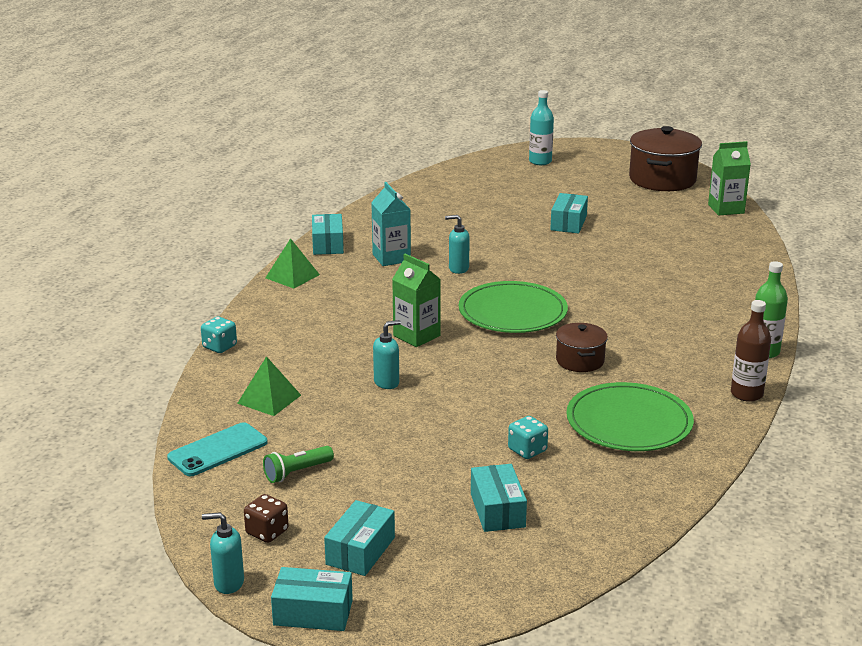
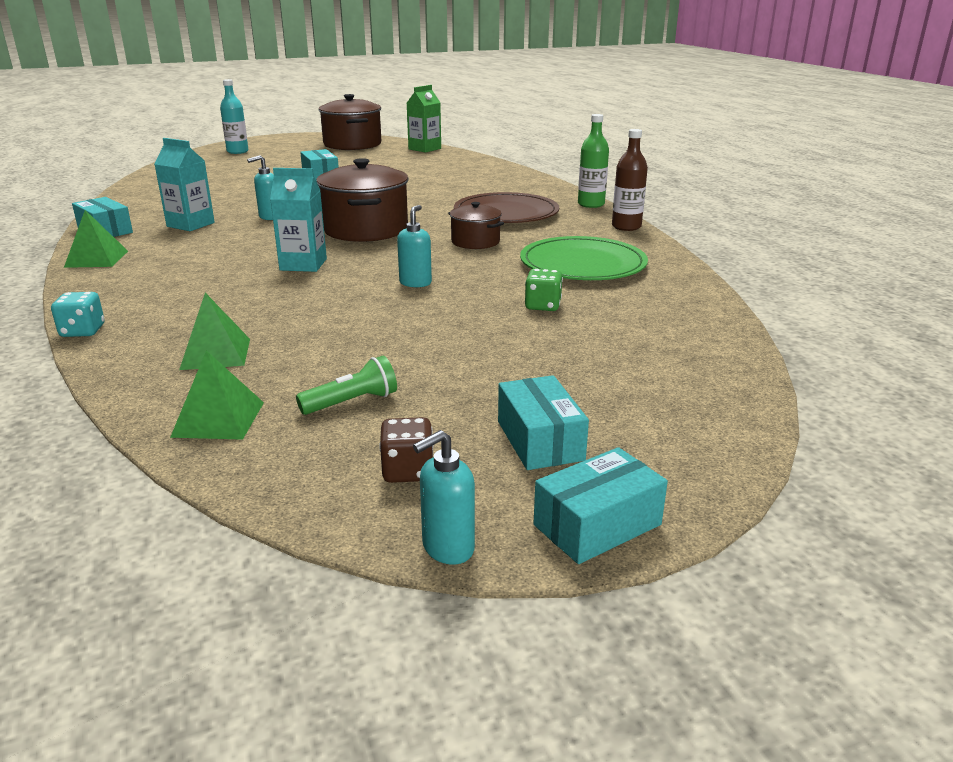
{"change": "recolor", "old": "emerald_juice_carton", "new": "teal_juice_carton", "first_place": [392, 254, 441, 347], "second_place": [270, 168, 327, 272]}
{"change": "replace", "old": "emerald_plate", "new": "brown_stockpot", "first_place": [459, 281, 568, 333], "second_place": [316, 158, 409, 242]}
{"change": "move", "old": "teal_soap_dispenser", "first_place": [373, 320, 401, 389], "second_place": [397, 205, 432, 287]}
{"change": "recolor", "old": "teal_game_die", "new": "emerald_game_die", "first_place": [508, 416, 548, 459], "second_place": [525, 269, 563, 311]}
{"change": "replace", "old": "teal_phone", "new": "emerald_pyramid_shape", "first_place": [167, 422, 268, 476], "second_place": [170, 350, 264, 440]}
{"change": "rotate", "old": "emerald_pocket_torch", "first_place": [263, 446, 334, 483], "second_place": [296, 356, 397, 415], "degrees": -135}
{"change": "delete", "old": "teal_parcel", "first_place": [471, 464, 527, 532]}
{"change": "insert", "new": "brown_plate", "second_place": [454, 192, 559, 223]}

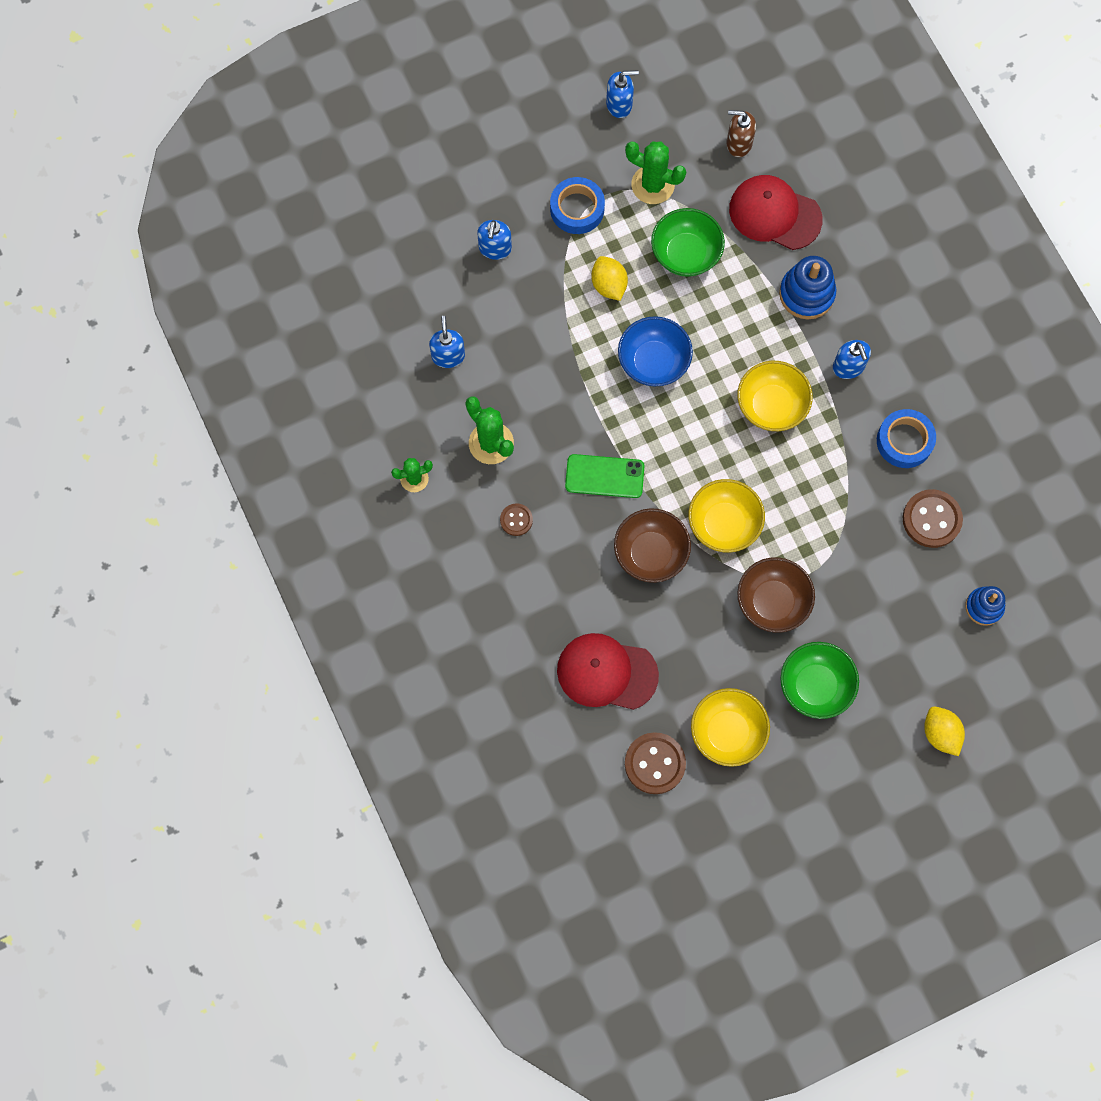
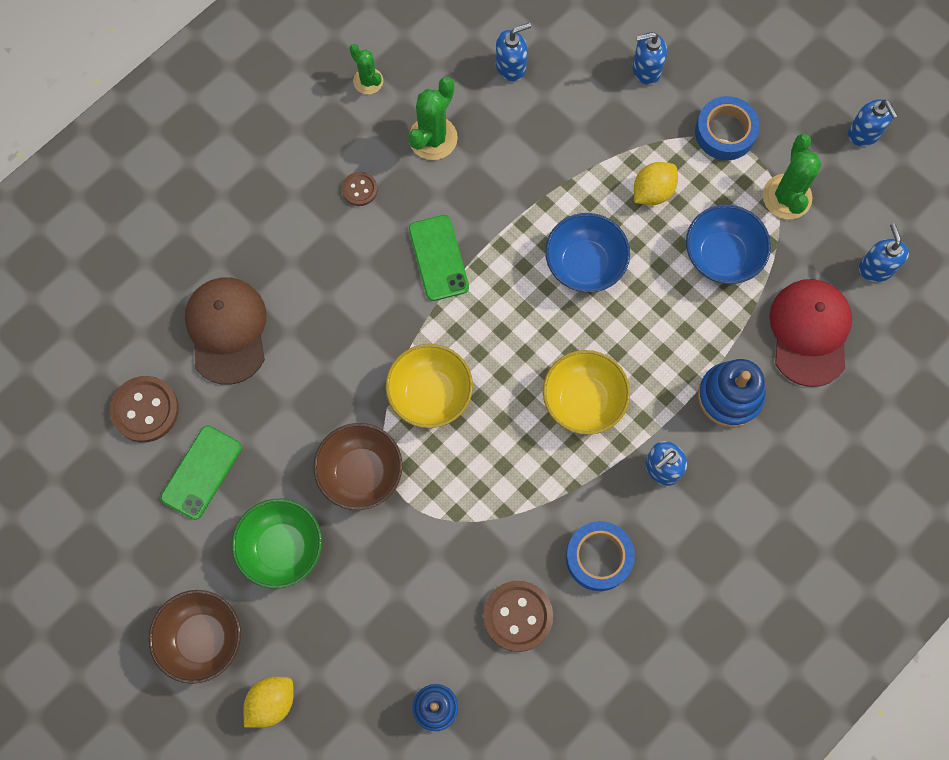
{"change": "recolor", "old": "brown_soap_dispenser", "new": "cobalt_soap_dispenser", "first_place": [726, 110, 756, 157], "second_place": [859, 223, 909, 282]}
{"change": "recolor", "old": "emerald_deep_dish", "new": "cobalt_deep_dish", "first_place": [651, 208, 725, 277], "second_place": [686, 205, 771, 284]}
{"change": "move", "old": "brown_deep_dish", "first_place": [614, 508, 691, 583], "second_place": [149, 590, 241, 684]}
{"change": "recolor", "old": "red_peaked_cap", "new": "brown_peaked_cap", "first_place": [557, 633, 659, 710], "second_place": [185, 277, 267, 385]}
{"change": "replace", "old": "bright_yellow_deep_dish", "new": "emerald_phone", "first_place": [691, 688, 770, 767], "second_place": [161, 425, 242, 520]}

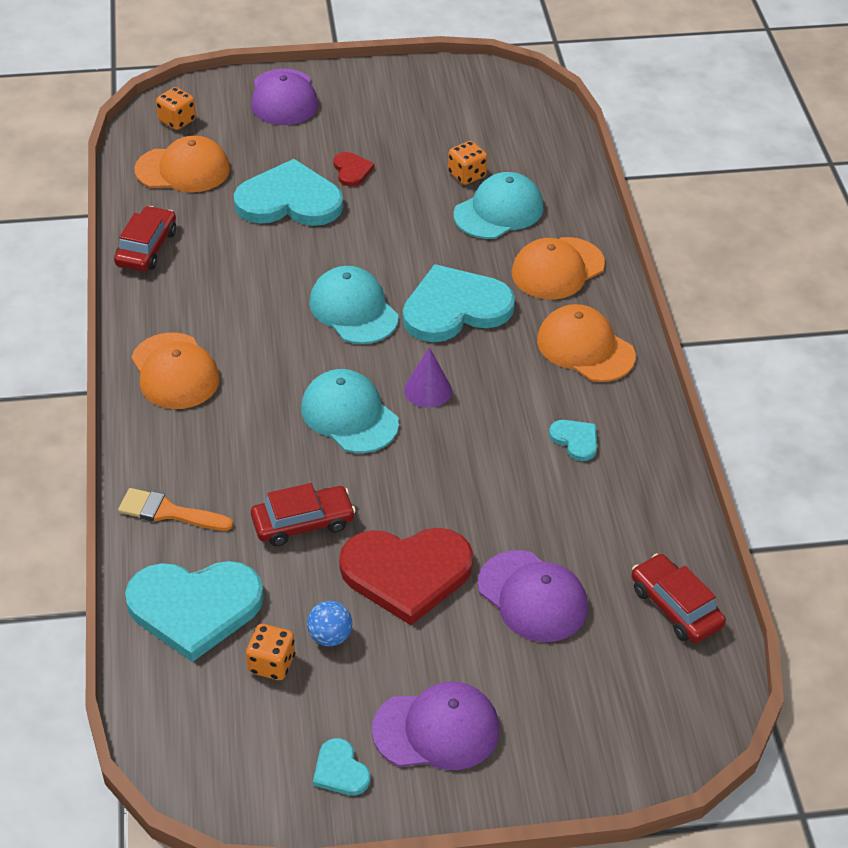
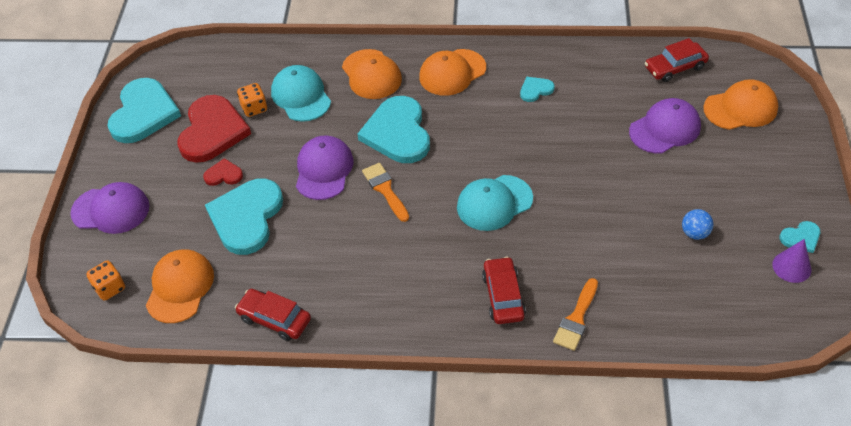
{"change": "replace", "old": "teal_peaked_cap", "new": "orange-coloured_paintbrush", "first_place": [309, 266, 399, 344], "second_place": [362, 163, 409, 222]}
{"change": "move", "old": "orange-coloured_peaked_cap", "first_place": [131, 333, 220, 409], "second_place": [704, 79, 778, 130]}
{"change": "move", "old": "violet_cone", "first_place": [404, 347, 452, 408], "second_place": [772, 239, 811, 283]}
{"change": "move", "old": "red_car", "first_place": [251, 483, 356, 546], "second_place": [482, 257, 526, 324]}
{"change": "move", "old": "red_heart_shape", "first_place": [339, 528, 473, 625], "second_place": [177, 95, 251, 163]}
{"change": "move", "old": "teal_heart_shape", "first_place": [125, 561, 264, 662], "second_place": [107, 78, 181, 143]}
{"change": "delete", "old": "orange-coloured_game_die", "first_place": [246, 624, 295, 680]}
{"change": "move", "old": "violet_peaked_cap", "first_place": [372, 682, 499, 770], "second_place": [296, 136, 354, 200]}

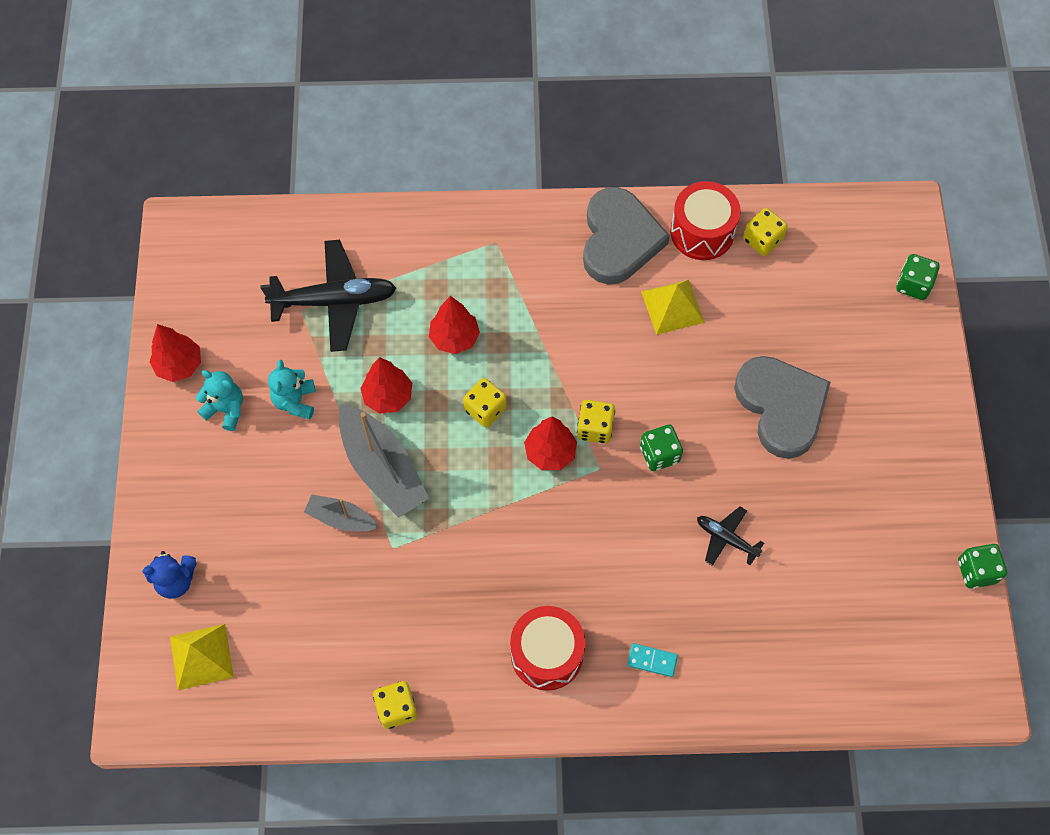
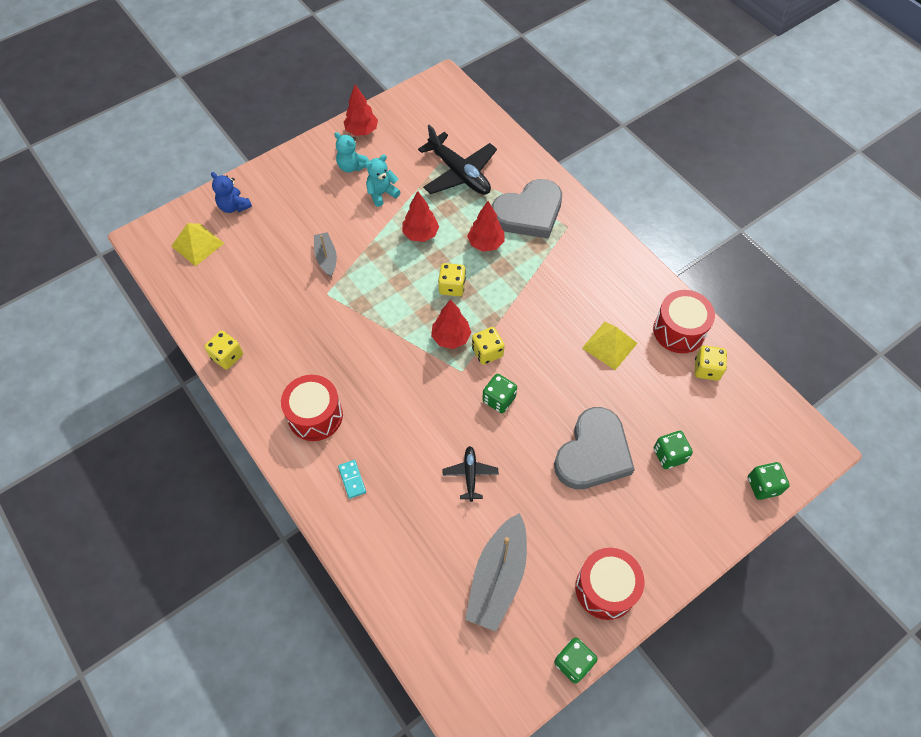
{"change": "move", "old": "grey_heart_shape", "first_place": [583, 187, 670, 285], "second_place": [492, 179, 562, 239]}
{"change": "rotate", "old": "teal_teddy", "first_place": [196, 370, 243, 431], "second_place": [335, 132, 369, 173], "degrees": 135}
{"change": "move", "old": "grey_sailboat", "first_place": [339, 404, 429, 518], "second_place": [465, 513, 527, 631]}
{"change": "insert", "new": "emerald_game_die", "second_place": [654, 431, 693, 469]}
{"change": "insert", "new": "red_drum", "second_place": [575, 548, 644, 620]}

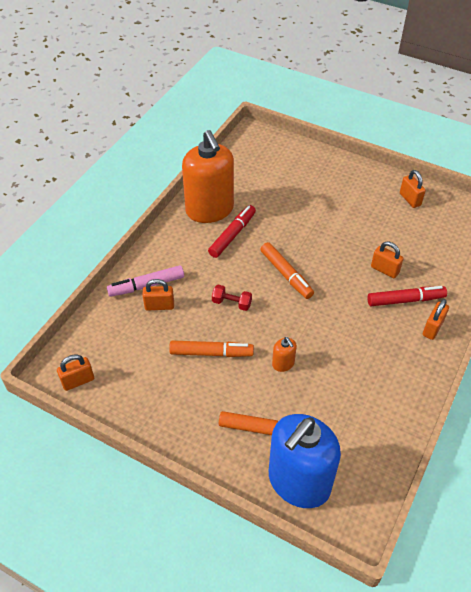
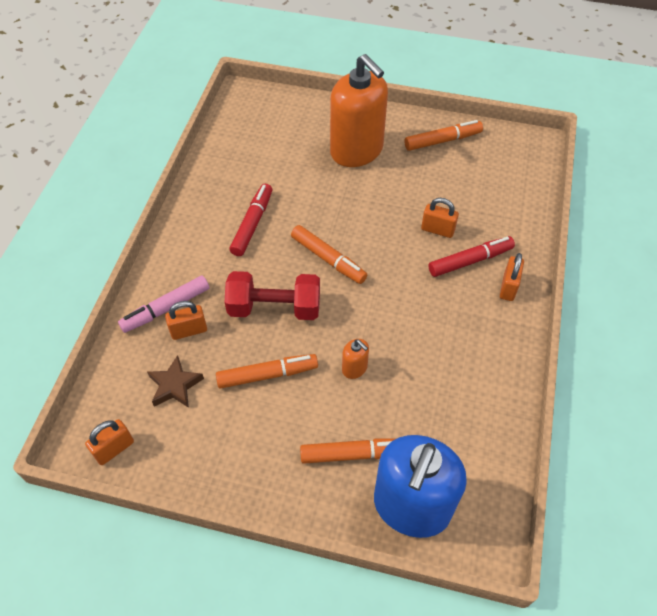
{"change": "move", "old": "orange-coloured_soap_dispenser", "first_place": [182, 130, 234, 223], "second_place": [330, 54, 388, 167]}
{"change": "replace", "old": "orange-coloured_padlock", "new": "orange-coloured_marker_pen", "first_place": [400, 170, 426, 208], "second_place": [405, 120, 483, 151]}
{"change": "resize", "old": "red_dumbbell", "first_place": [212, 285, 252, 311], "second_place": [225, 271, 320, 320], "factor": 1.97}
{"change": "insert", "new": "brown_star_shape", "second_place": [147, 355, 204, 408]}

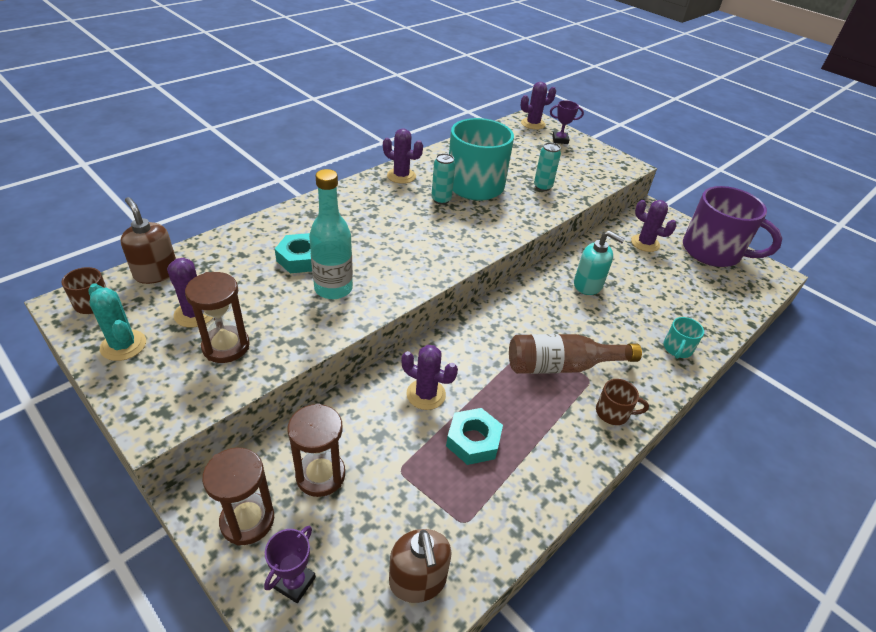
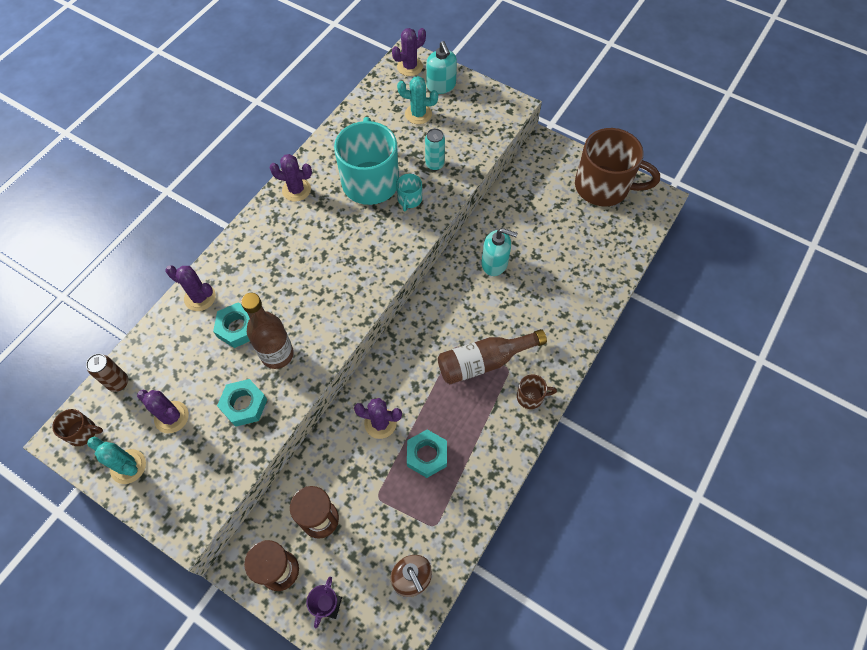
{"change": "replace", "old": "violet_award_cup", "new": "teal_soap_dispenser", "first_place": [550, 100, 584, 144], "second_place": [426, 41, 457, 94]}
{"change": "delete", "old": "teal_tin", "first_place": [431, 153, 455, 205]}
{"change": "recolor", "old": "teal_bottle", "new": "brown_bottle", "first_place": [309, 169, 353, 299], "second_place": [241, 293, 294, 369]}
{"change": "recolor", "old": "violet_mug", "new": "brown_mug", "first_place": [683, 186, 782, 267], "second_place": [575, 128, 660, 206]}
{"change": "replace", "old": "brown_soap_dispenser", "new": "brown_tin", "first_place": [120, 197, 176, 284], "second_place": [86, 354, 128, 392]}
{"change": "move", "old": "violet_saguaro_cactus", "first_place": [631, 200, 677, 252], "second_place": [166, 265, 216, 311]}
{"change": "delete", "old": "brown_sand_timer", "first_place": [185, 272, 250, 363]}
{"change": "move", "old": "teal_mug", "first_place": [663, 317, 704, 359], "second_place": [396, 174, 422, 211]}
{"change": "insert", "new": "teal_saguaro_cactus", "second_place": [397, 76, 438, 124]}
{"change": "insert", "new": "teal_hexagon_nut", "second_place": [217, 379, 267, 427]}

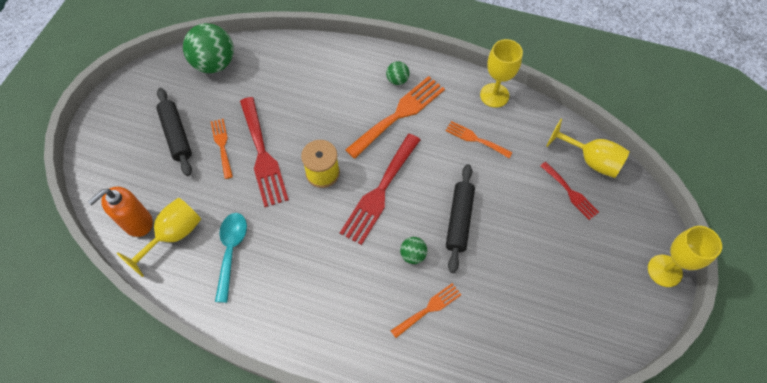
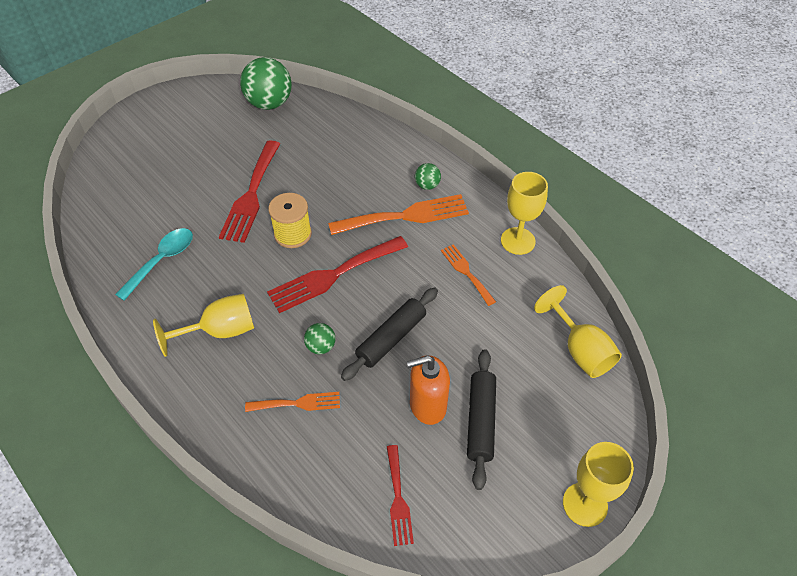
{"change": "move", "old": "ebony_pastry_roller", "first_place": [156, 88, 192, 176], "second_place": [467, 349, 496, 490]}
{"change": "delete", "old": "orange-coloured_dinner_fork", "first_place": [211, 119, 233, 179]}
{"change": "move", "old": "red_dinner_fork", "first_place": [540, 162, 599, 220], "second_place": [387, 445, 414, 546]}
{"change": "move", "old": "orange-coloured_soap_dispenser", "first_place": [88, 187, 153, 237], "second_place": [407, 355, 450, 425]}
{"change": "move", "old": "bright_yellow_wine_glass", "first_place": [117, 198, 201, 277], "second_place": [153, 294, 254, 357]}

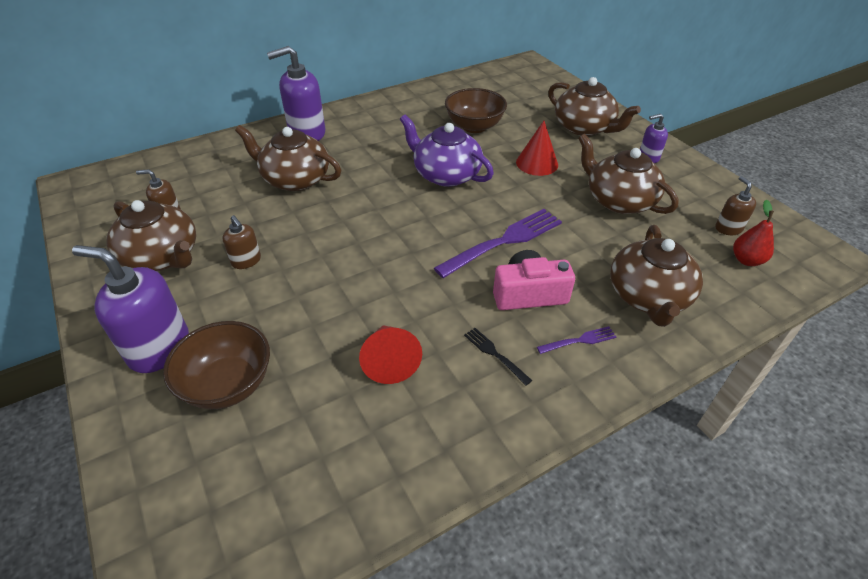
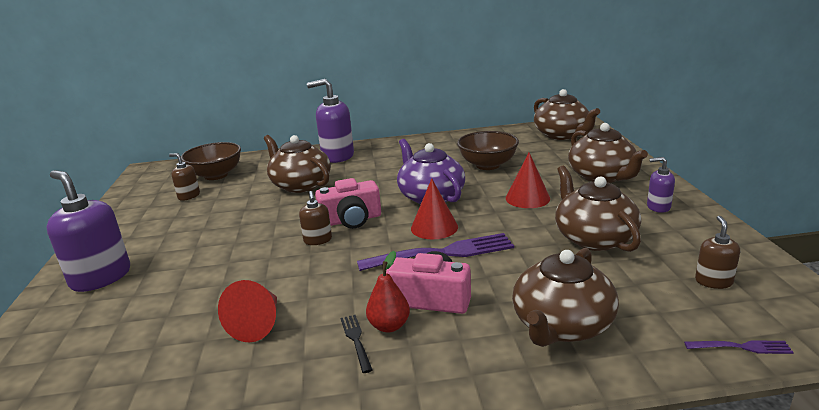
{"change": "move", "old": "brown_teapot", "first_place": [106, 200, 196, 271], "second_place": [534, 89, 600, 140]}
{"change": "move", "old": "red_pear_fruit", "first_place": [733, 200, 774, 266], "second_place": [366, 251, 410, 333]}
{"change": "move", "old": "brown_soap_dispenser", "first_place": [222, 215, 261, 269], "second_place": [299, 191, 332, 245]}
{"change": "move", "old": "brown_deep_dish", "first_place": [163, 321, 270, 409], "second_place": [181, 142, 241, 180]}
{"change": "move", "old": "violet_dinner_fork", "first_place": [537, 326, 616, 354], "second_place": [684, 340, 794, 354]}
{"change": "insert", "new": "rosy_compact_camera", "second_place": [315, 178, 381, 229]}
{"change": "insert", "new": "red_cone", "second_place": [411, 179, 458, 239]}

